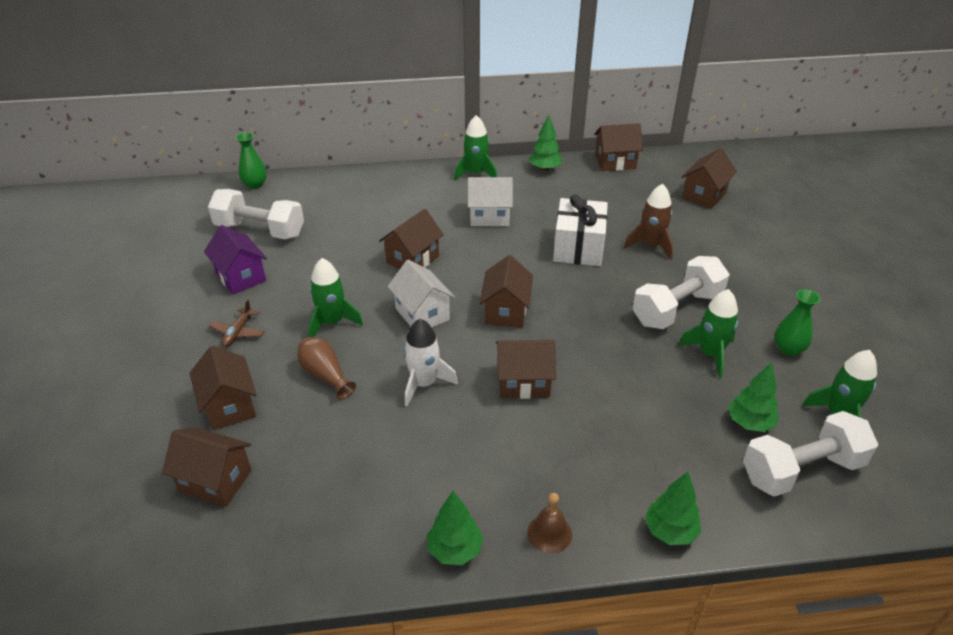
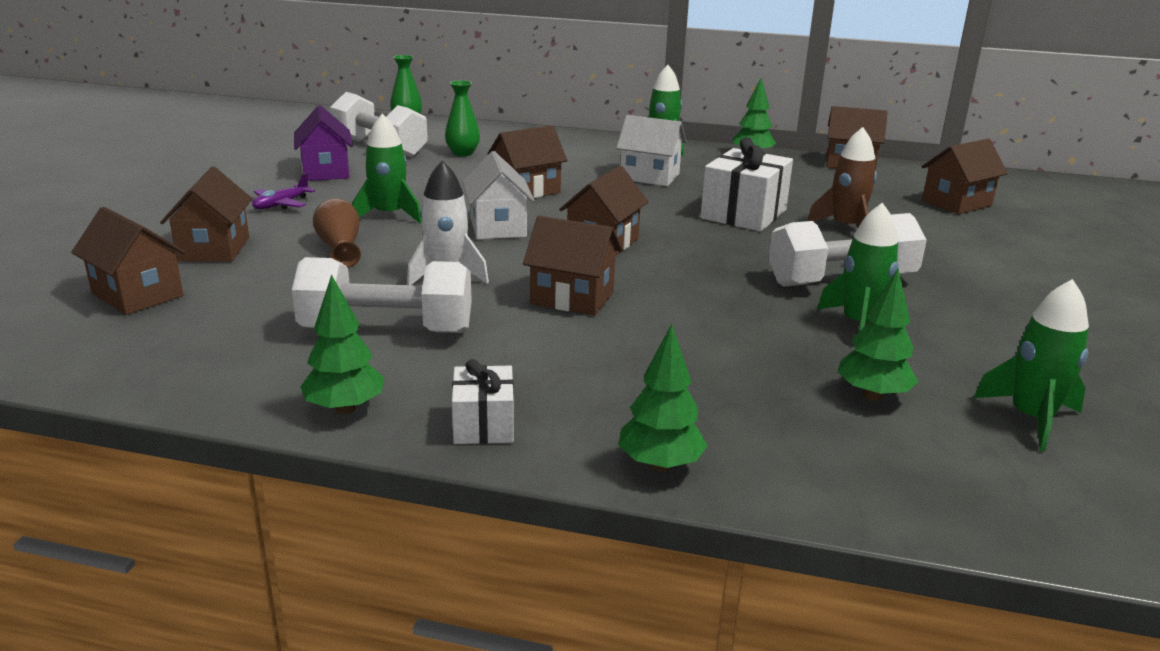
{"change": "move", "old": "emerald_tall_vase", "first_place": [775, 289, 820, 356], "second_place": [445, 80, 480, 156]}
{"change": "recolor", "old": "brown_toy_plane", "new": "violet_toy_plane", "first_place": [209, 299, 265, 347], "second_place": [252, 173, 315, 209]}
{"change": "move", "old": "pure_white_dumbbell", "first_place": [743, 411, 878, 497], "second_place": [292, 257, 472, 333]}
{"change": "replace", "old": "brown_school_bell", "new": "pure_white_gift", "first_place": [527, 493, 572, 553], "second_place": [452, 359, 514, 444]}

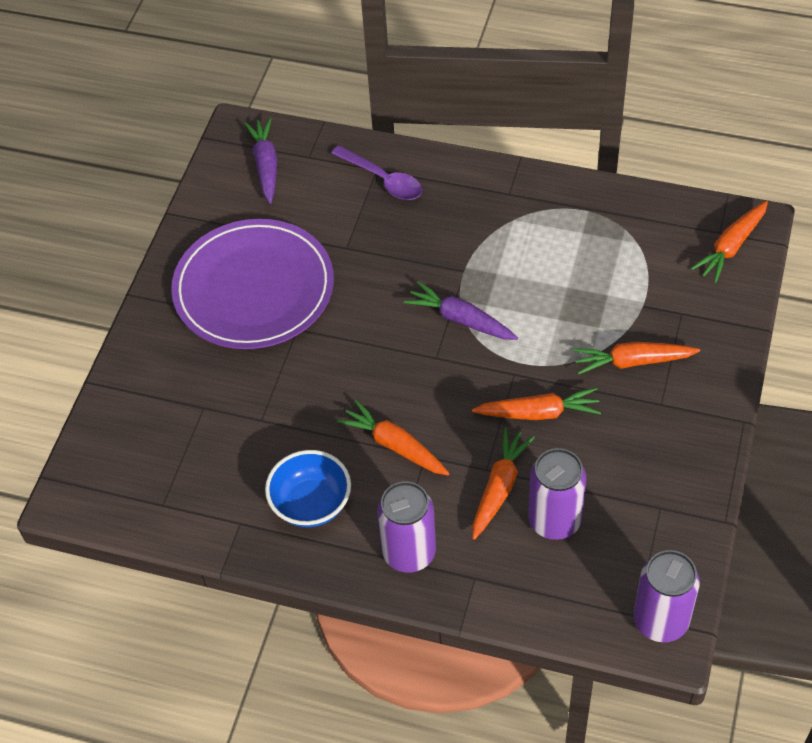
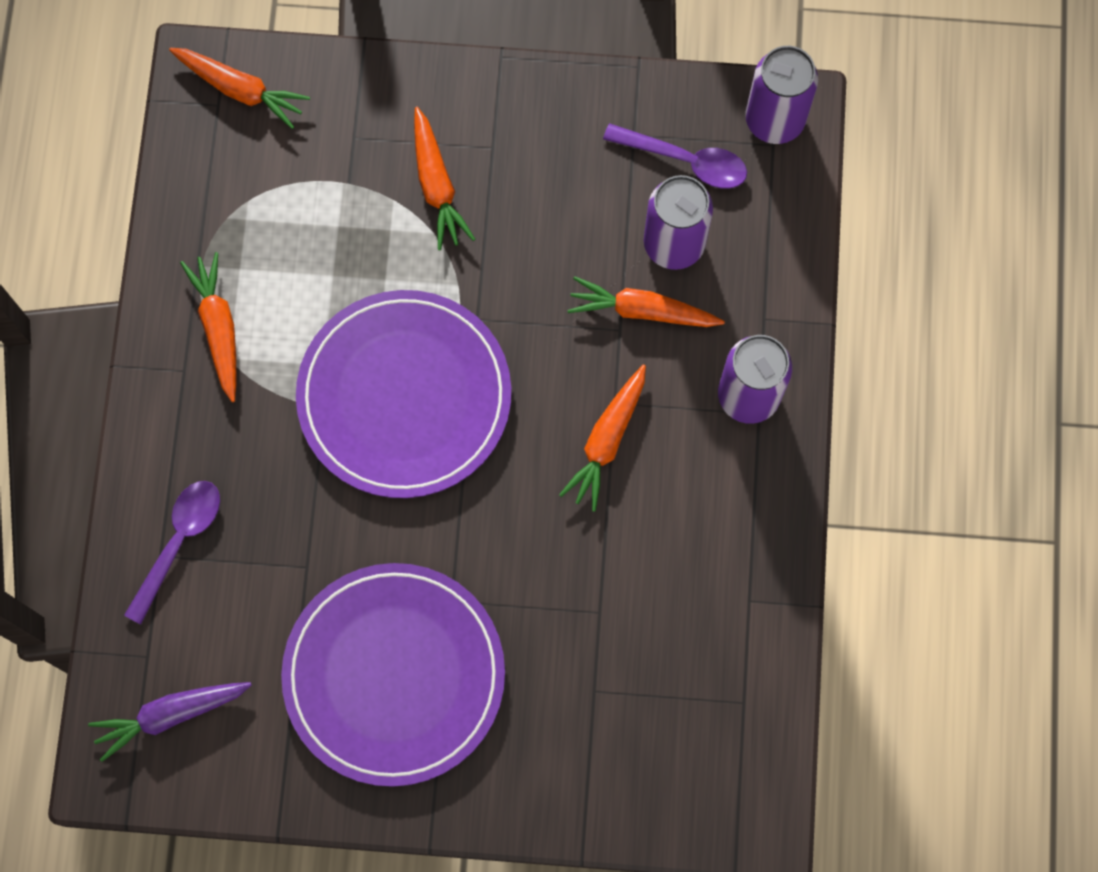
{"change": "replace", "old": "violet_toy_carrot", "new": "violet_plate", "first_place": [404, 281, 518, 340], "second_place": [296, 290, 511, 498]}
{"change": "move", "old": "orange-coloured_toy_carrot", "first_place": [472, 387, 601, 420], "second_place": [180, 252, 236, 402]}
{"change": "delete", "old": "cobalt_deep_dish", "first_place": [265, 450, 351, 527]}
{"change": "insert", "new": "violet_tablespoon", "second_place": [603, 123, 747, 189]}

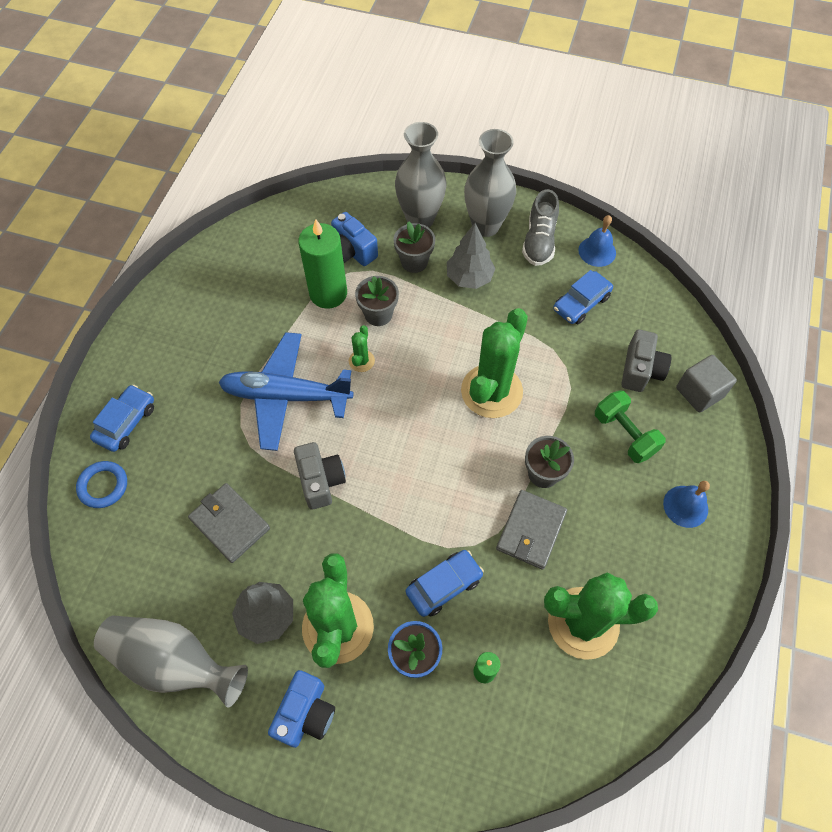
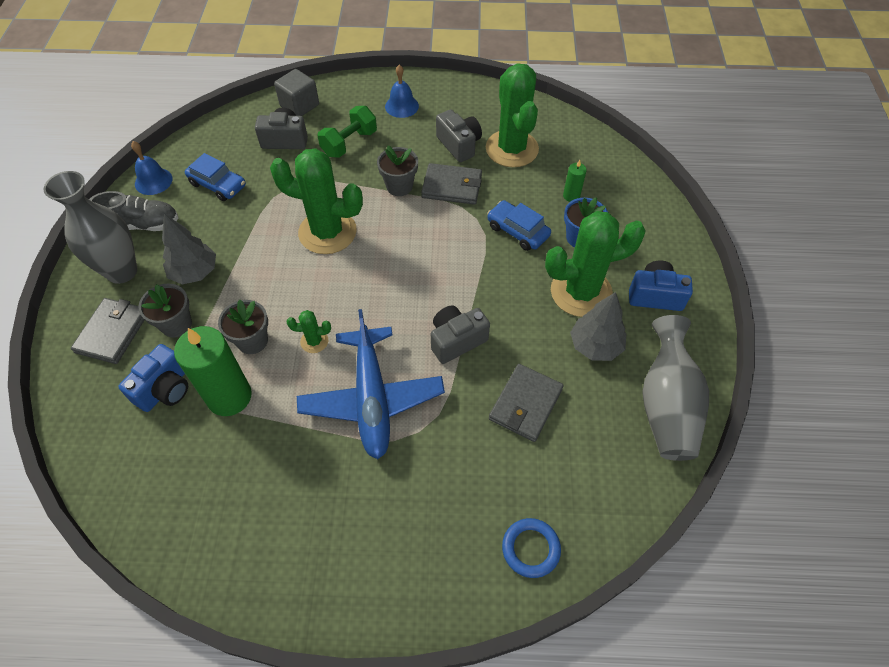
{"change": "replace", "old": "grey_tall_vase", "new": "grey_billfold", "first_place": [395, 122, 446, 227], "second_place": [71, 298, 145, 364]}
{"change": "delete", "old": "cobalt_car", "first_place": [90, 385, 154, 452]}
{"change": "insert", "new": "grey_compact_camera", "second_place": [436, 110, 482, 162]}

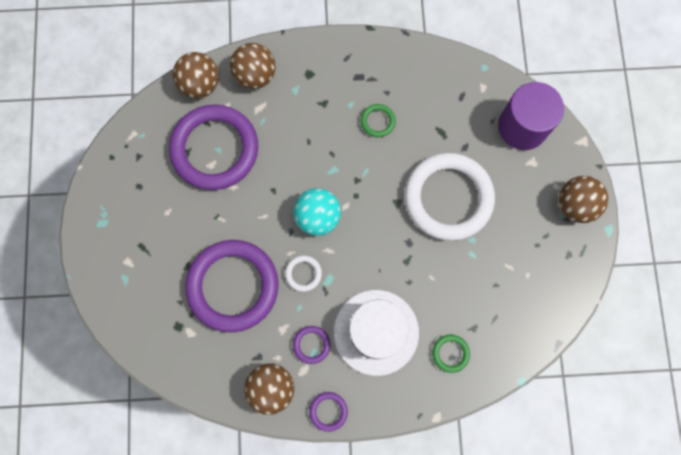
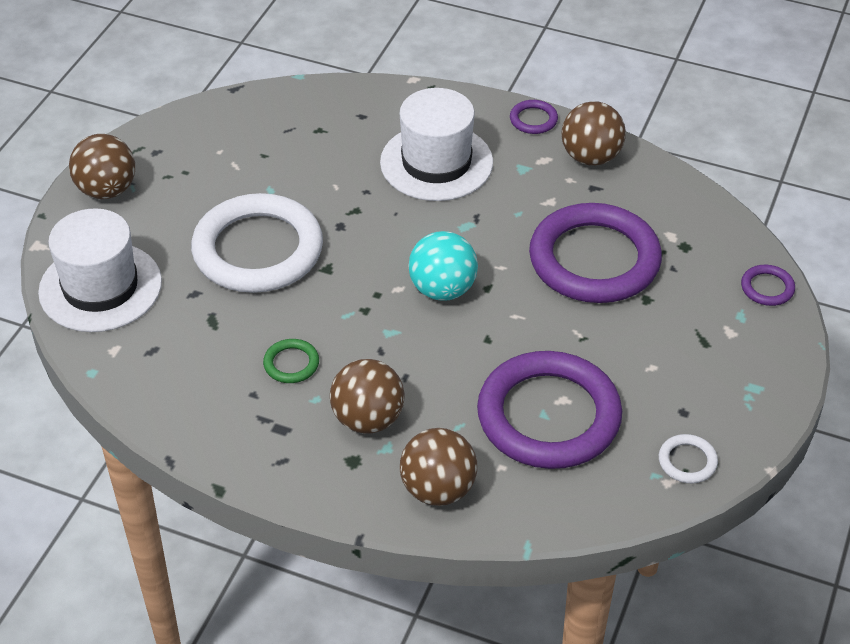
{"change": "move", "old": "brown_sphere", "first_place": [173, 52, 219, 99], "second_place": [330, 359, 405, 434]}
{"change": "replace", "old": "violet_cylinder", "new": "pure_white_tall_hat", "first_place": [498, 82, 564, 150], "second_place": [38, 208, 162, 332]}
{"change": "move", "old": "pure_white_ring", "first_place": [285, 255, 322, 292], "second_place": [659, 434, 718, 483]}
{"change": "move", "old": "violet_ring", "first_place": [293, 326, 331, 364], "second_place": [741, 265, 795, 306]}
{"change": "delete", "old": "emerald_ring", "first_place": [432, 335, 470, 373]}

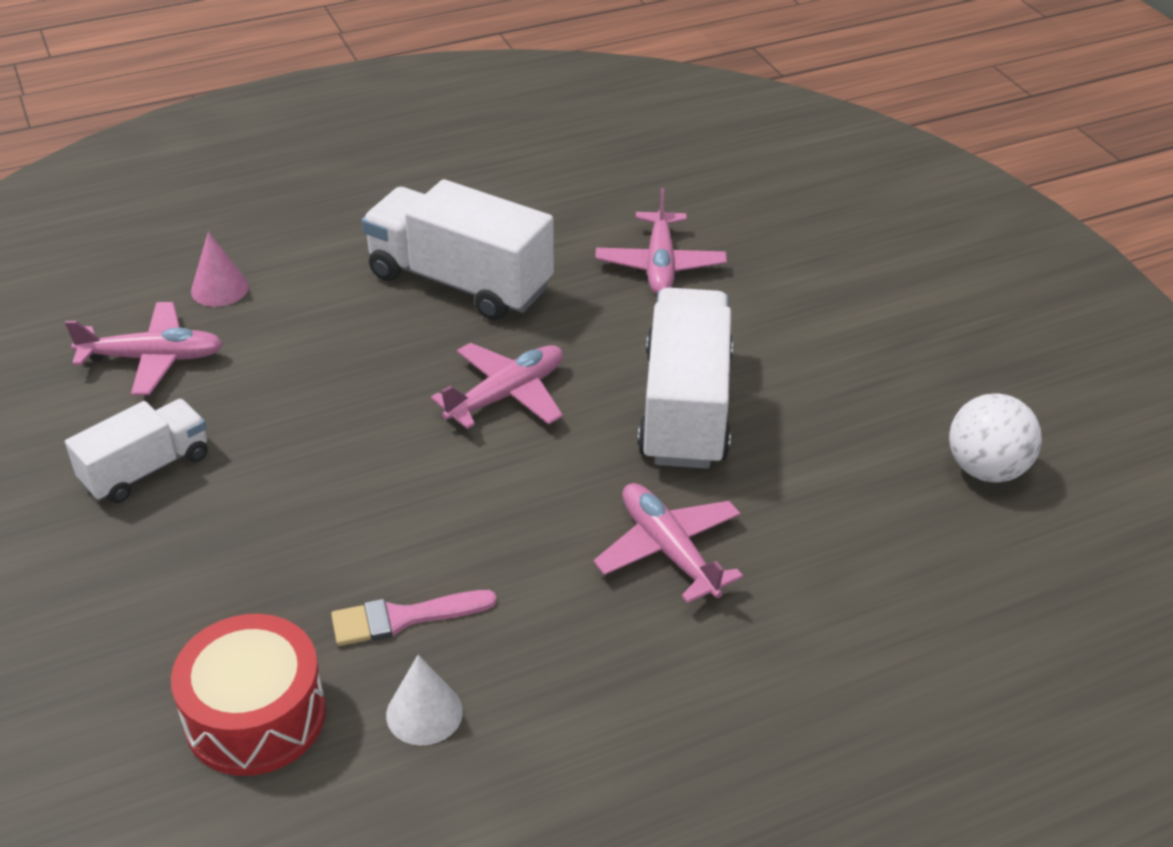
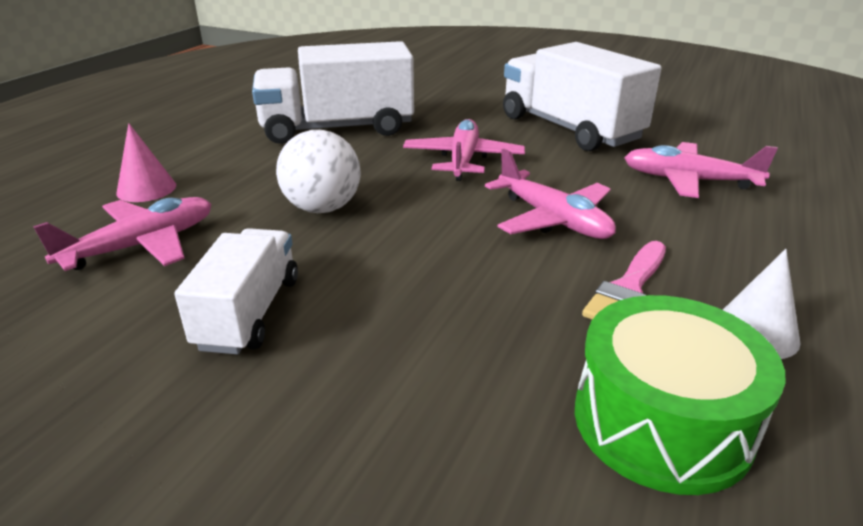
{"change": "move", "old": "rosy_toy_plane", "first_place": [595, 188, 727, 295], "second_place": [485, 149, 616, 239]}
{"change": "move", "old": "pure_white_sphere", "first_place": [949, 393, 1042, 483], "second_place": [276, 130, 361, 213]}
{"change": "recolor", "old": "red_drum", "new": "emerald_drum", "first_place": [171, 614, 326, 776], "second_place": [575, 295, 786, 495]}

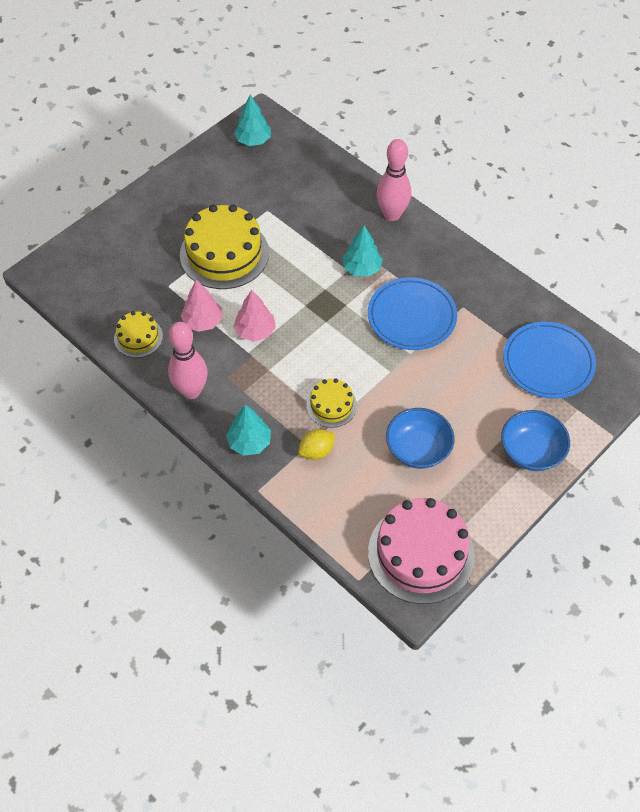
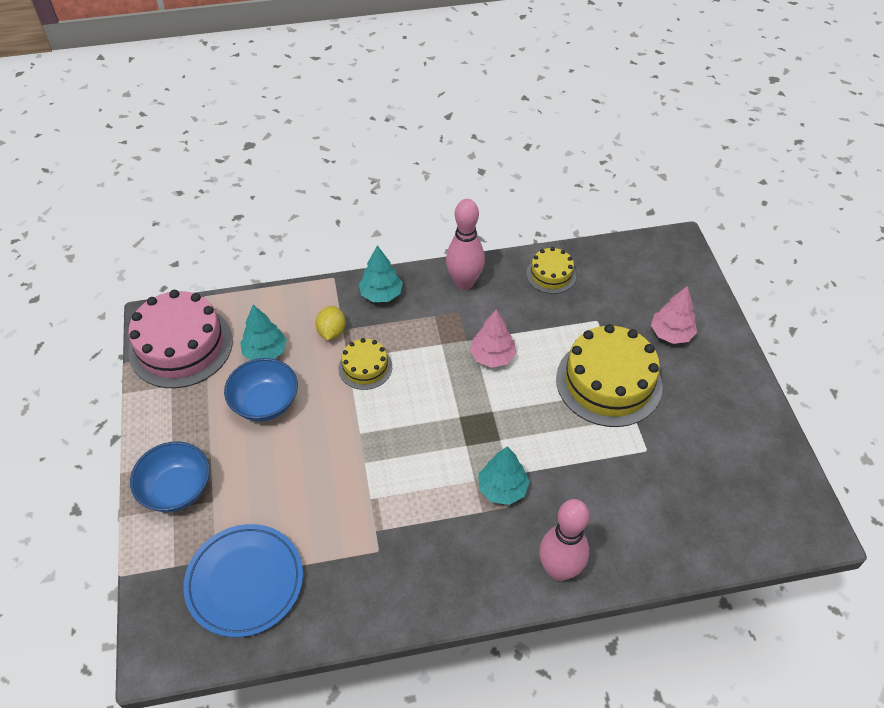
{"change": "move", "old": "teal_tree", "first_place": [234, 95, 271, 146], "second_place": [240, 305, 287, 360]}
{"change": "delete", "old": "cobalt_plate", "first_place": [368, 277, 457, 350]}
{"change": "move", "old": "rosy_tree", "first_place": [180, 280, 222, 332], "second_place": [651, 286, 697, 344]}

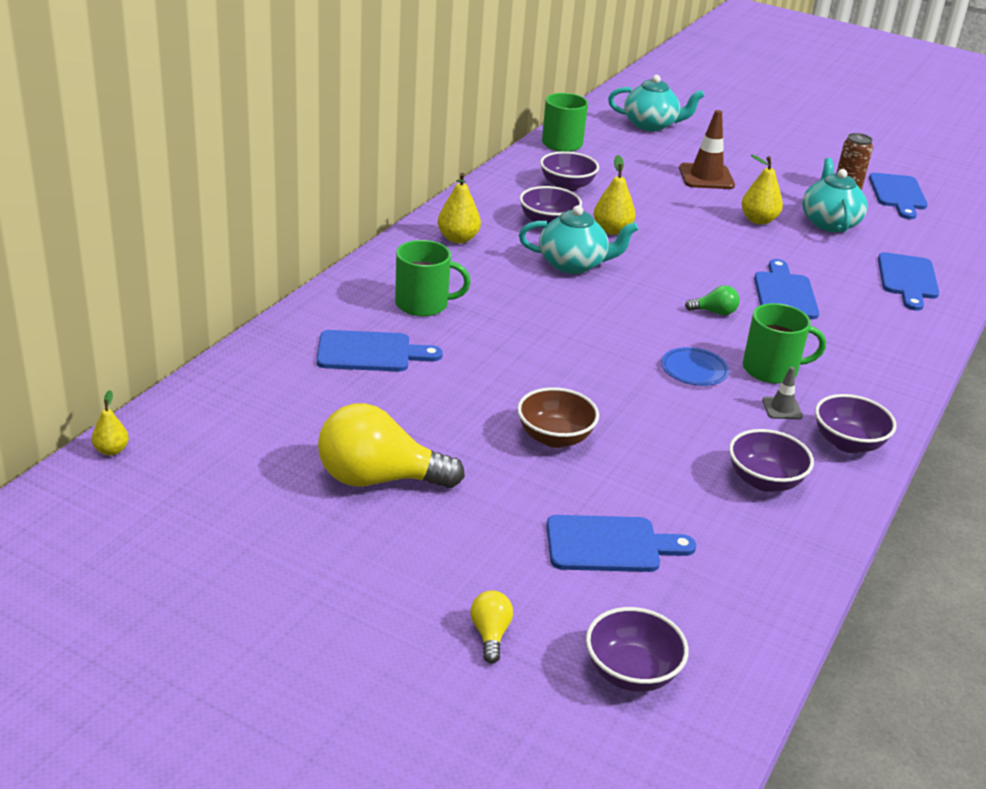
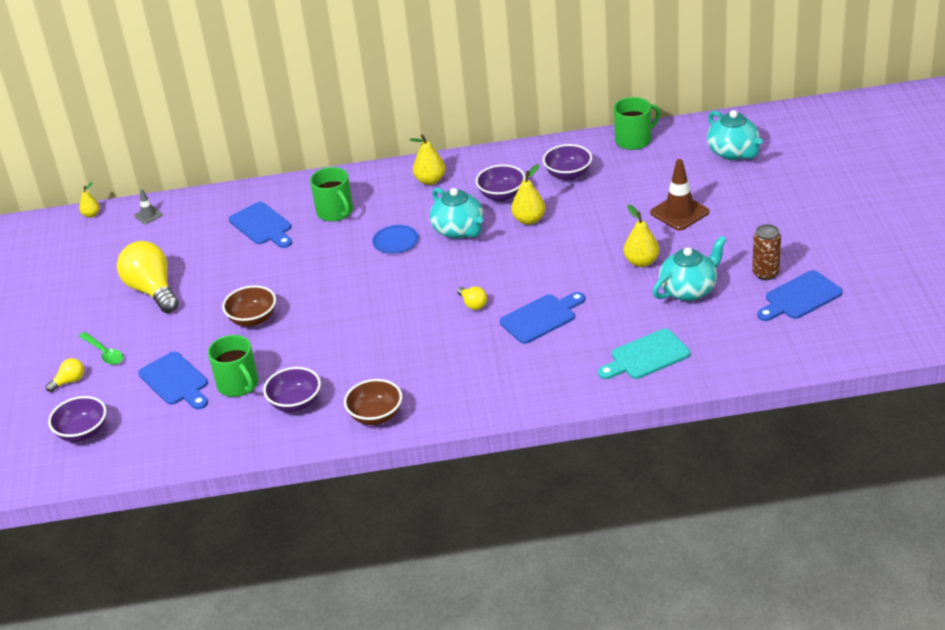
{"change": "recolor", "old": "cobalt_chopping_board", "new": "teal_chopping_board", "first_place": [878, 252, 939, 311], "second_place": [598, 329, 690, 379]}
{"change": "recolor", "old": "emerald_bulb", "new": "bright_yellow_bulb", "first_place": [685, 285, 740, 315], "second_place": [457, 286, 487, 310]}
{"change": "move", "old": "emerald_mug", "first_place": [743, 303, 826, 384], "second_place": [208, 335, 258, 397]}
{"change": "move", "old": "cobalt_plate", "first_place": [661, 347, 729, 386], "second_place": [372, 225, 419, 254]}
{"change": "move", "old": "grey_traffic_cone", "first_place": [762, 367, 803, 419], "second_place": [134, 189, 163, 224]}
{"change": "recolor", "old": "violet_deep_dish", "new": "brown_deep_dish", "first_place": [815, 394, 897, 453], "second_place": [344, 379, 402, 425]}
{"change": "insert", "new": "emerald_tablespoon", "second_place": [79, 332, 124, 365]}

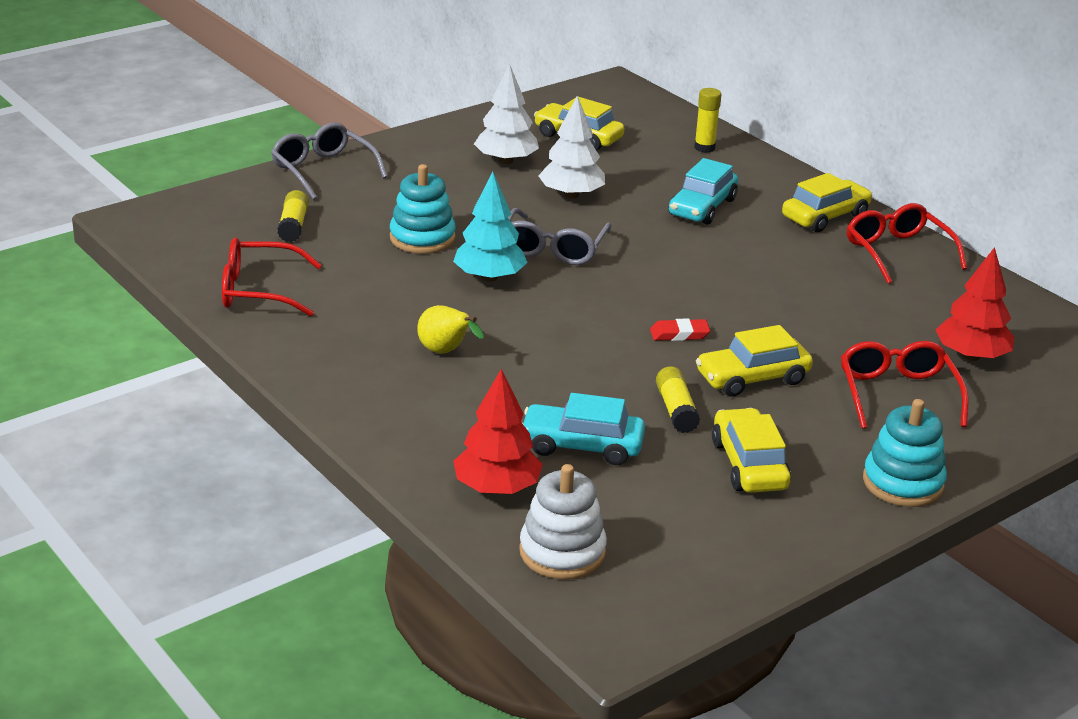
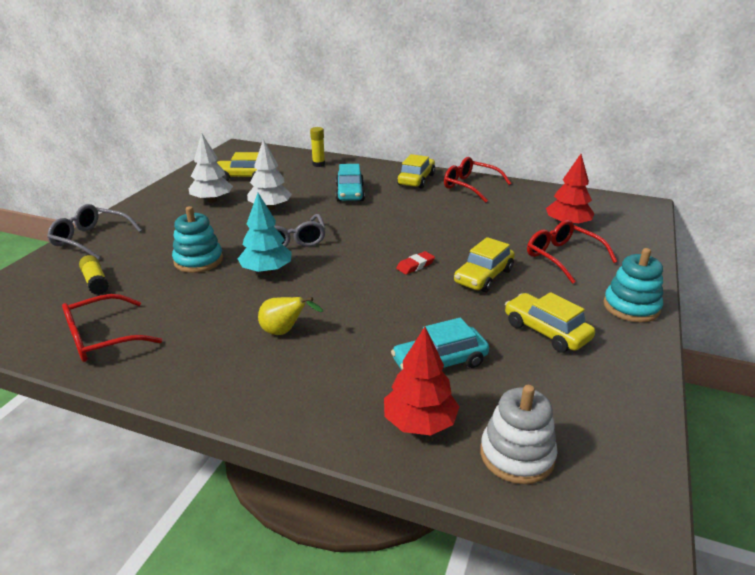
{"change": "delete", "old": "bright_yellow_stick_of_glue", "first_place": [656, 366, 700, 433]}

